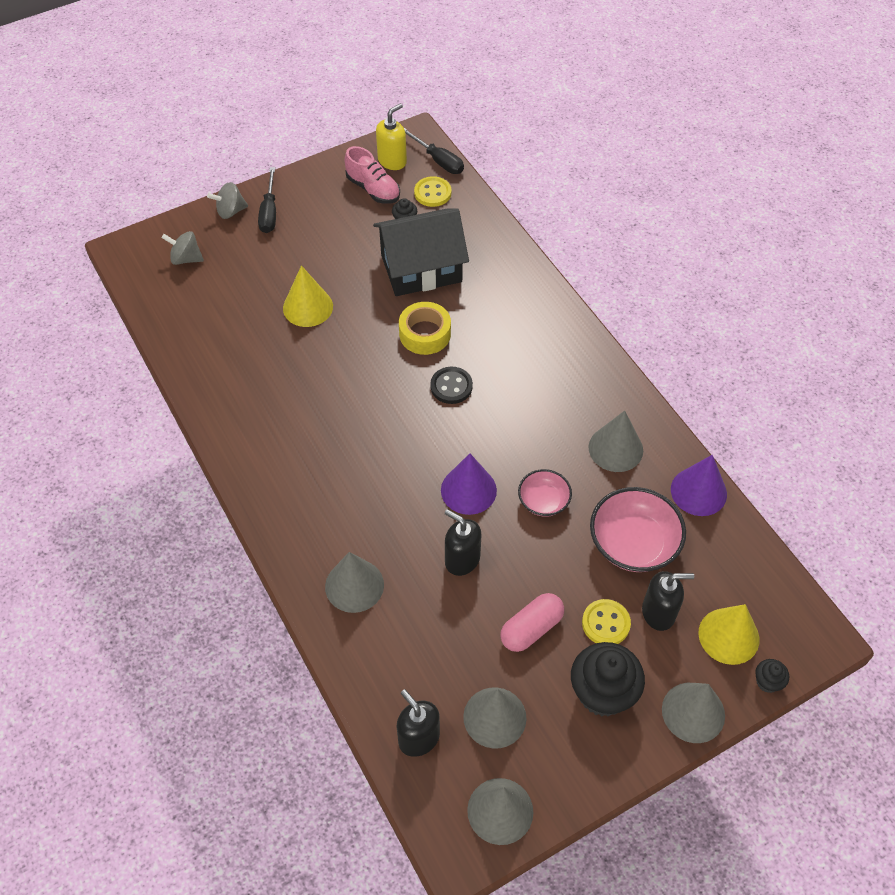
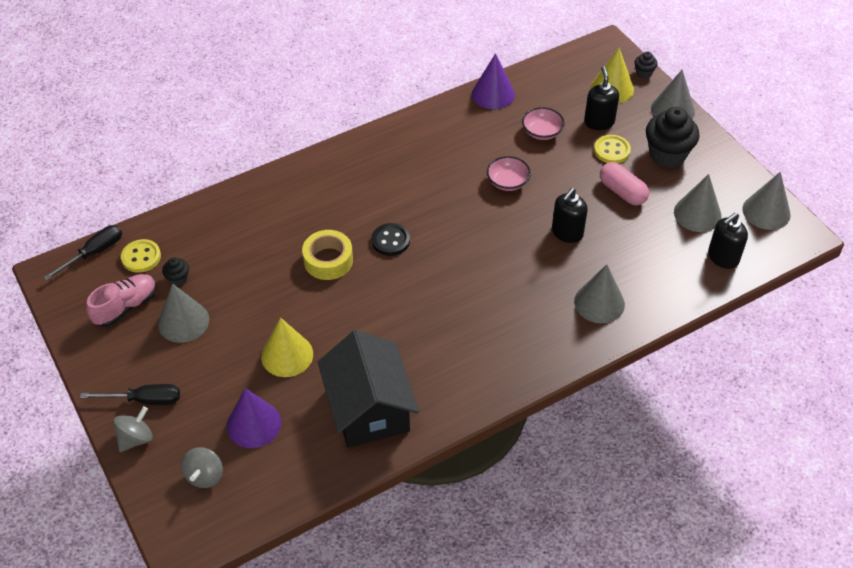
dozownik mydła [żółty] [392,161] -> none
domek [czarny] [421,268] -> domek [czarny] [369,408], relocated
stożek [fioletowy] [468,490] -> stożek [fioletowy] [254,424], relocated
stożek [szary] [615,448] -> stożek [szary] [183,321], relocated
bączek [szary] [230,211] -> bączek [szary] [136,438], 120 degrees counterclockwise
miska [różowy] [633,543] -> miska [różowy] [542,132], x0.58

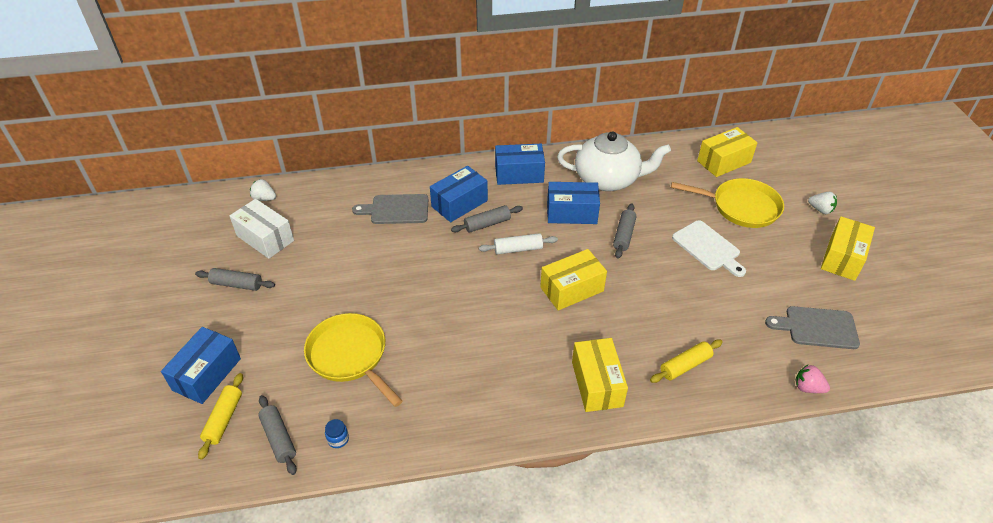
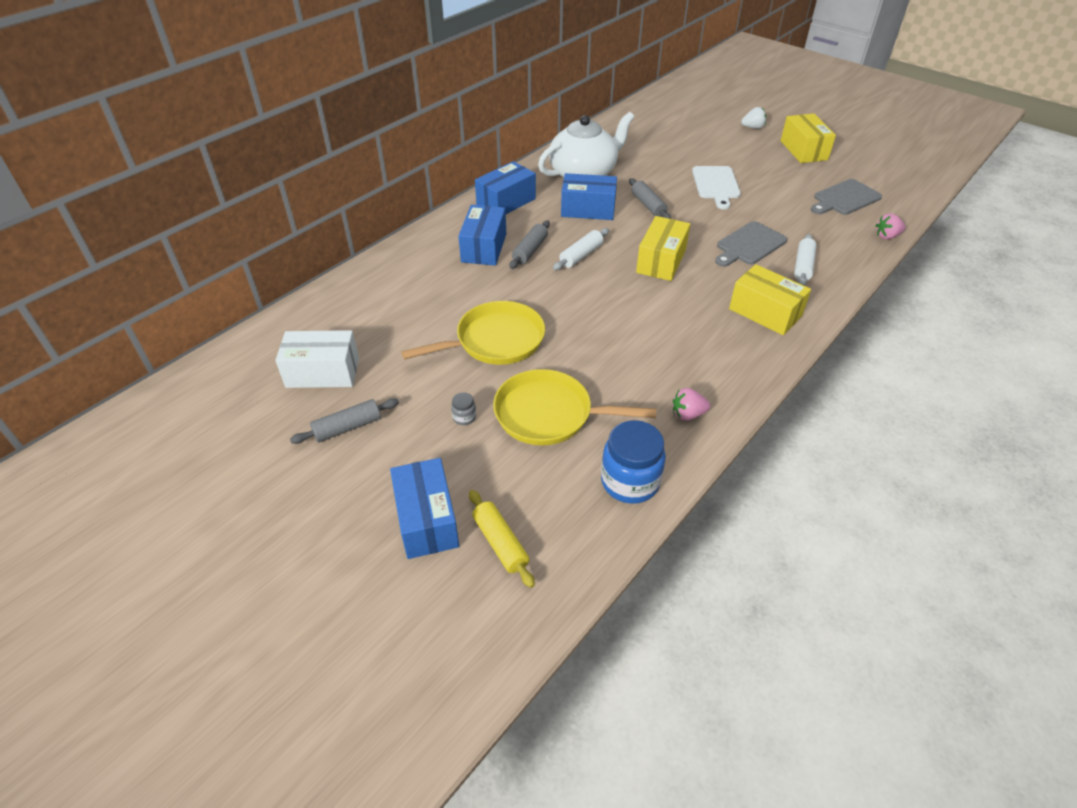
truskawka [biały] [264,199] -> none
wałek do ciasta [szary] [279,438] -> none
pudełko [żółty] [724,162] -> none
none -> słoik [szary] [464,417]
none -> truskawka [różowy] [687,414]
deska do krojenia [szary] [396,209] -> deska do krojenia [szary] [749,245], relocated
patelnia [żółty] [741,207] -> patelnia [żółty] [495,341], relocated
wałek do ciasta [żółty] [685,365] -> wałek do ciasta [biały] [803,266]
pudełko [niebieski] [571,213] -> pudełko [niebieski] [588,209], 45 degrees clockwise
deska do krojenia [biały] [708,247] -> deska do krojenia [biały] [716,185], 75 degrees clockwise
słoik [niebieski] [338,439] -> słoik [niebieski] [630,482], x2.31

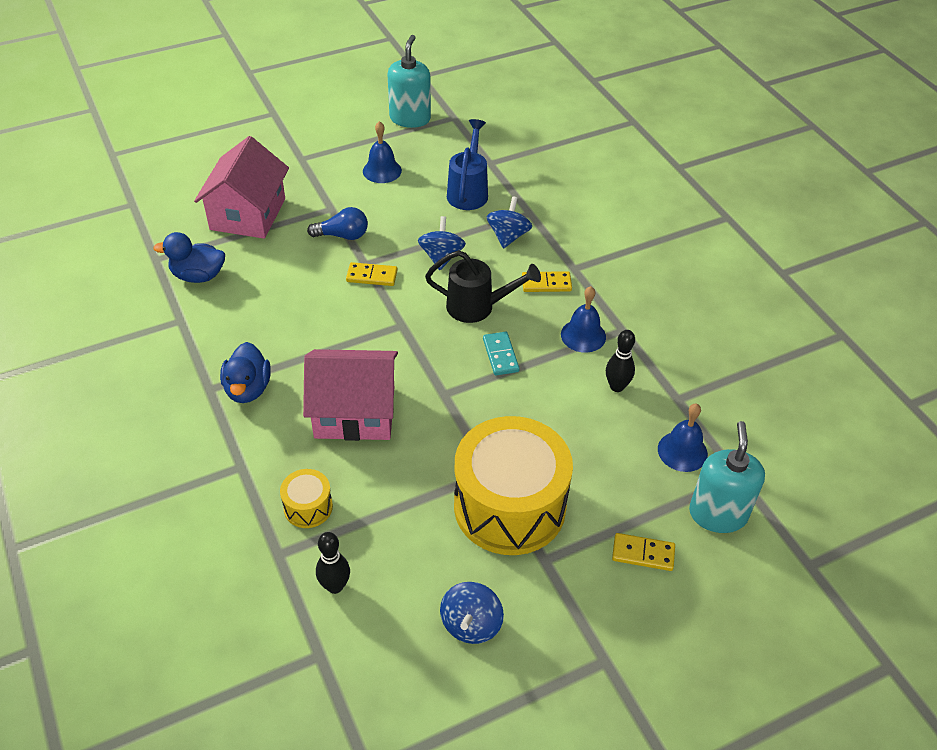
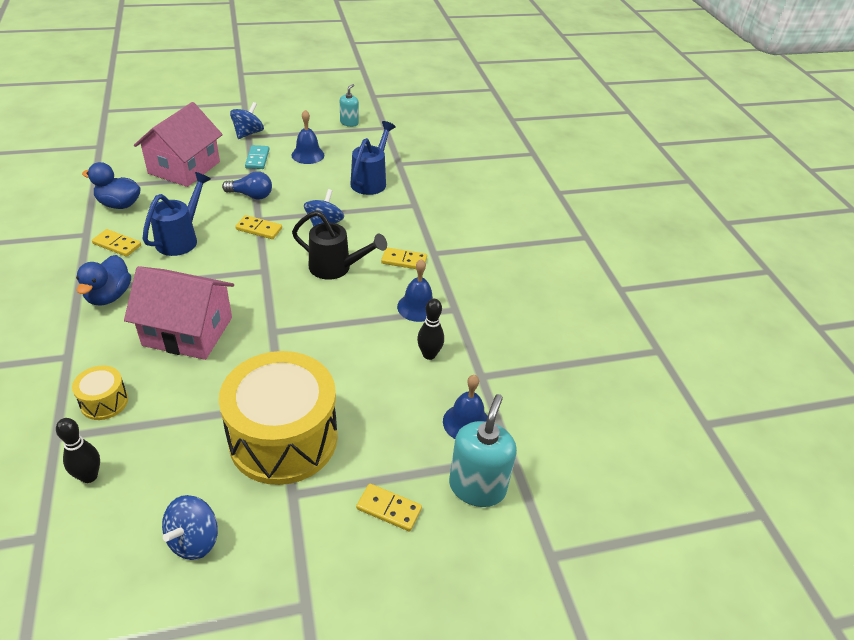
none -> kostka domina [żółty] [117,245]
none -> konewka [niebieski] [181,239]
kostka domina [turkusowy] [500,355] -> kostka domina [turkusowy] [257,159], relocated
bączek [niebieski] [508,236] -> bączek [niebieski] [248,133], relocated
dozownik mydła [turkusowy] [410,118] -> dozownik mydła [turkusowy] [349,123], x0.56

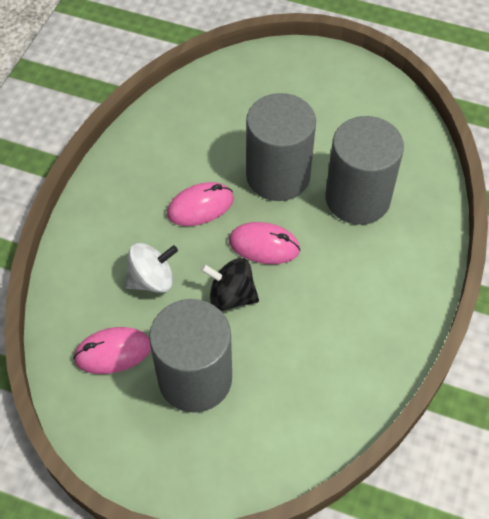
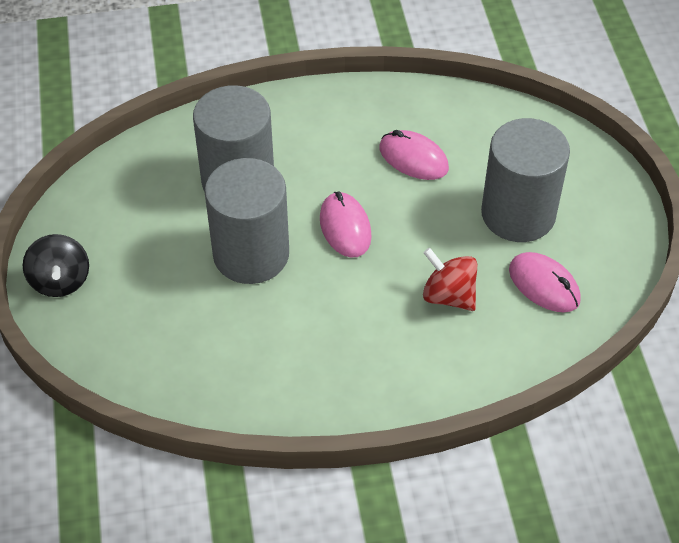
myszka [różowy] [200,206] -> myszka [różowy] [413,158], relocated
bączek [czarny] [231,296] -> bączek [czarny] [60,281], relocated
bączek [biały] [152,280] -> bączek [czerwony] [448,295]

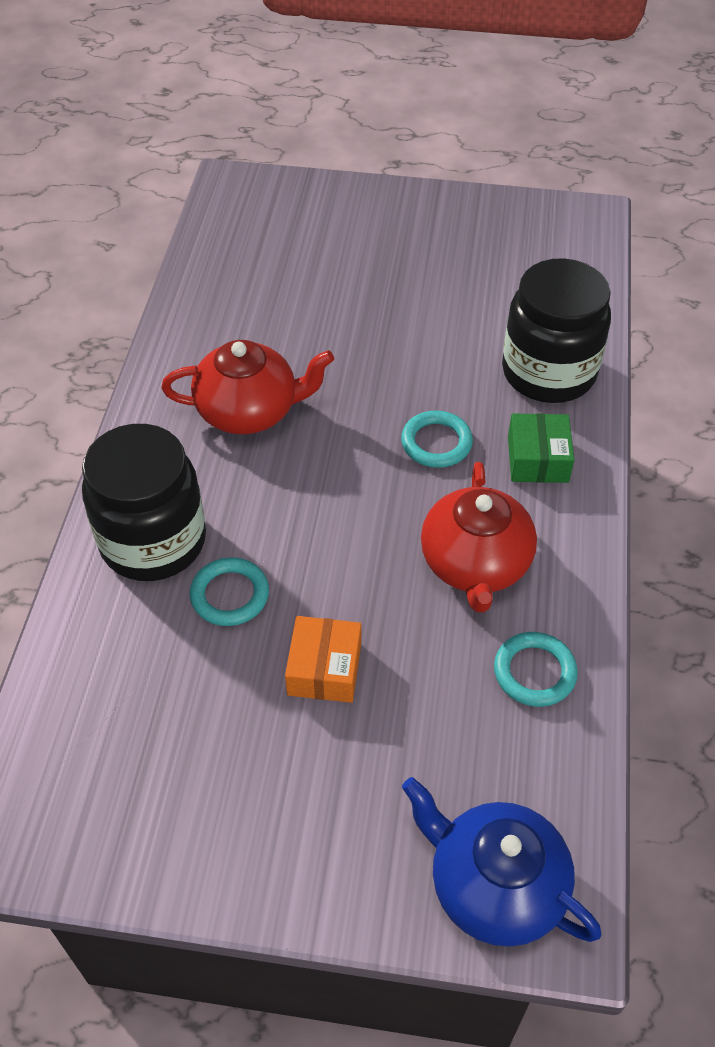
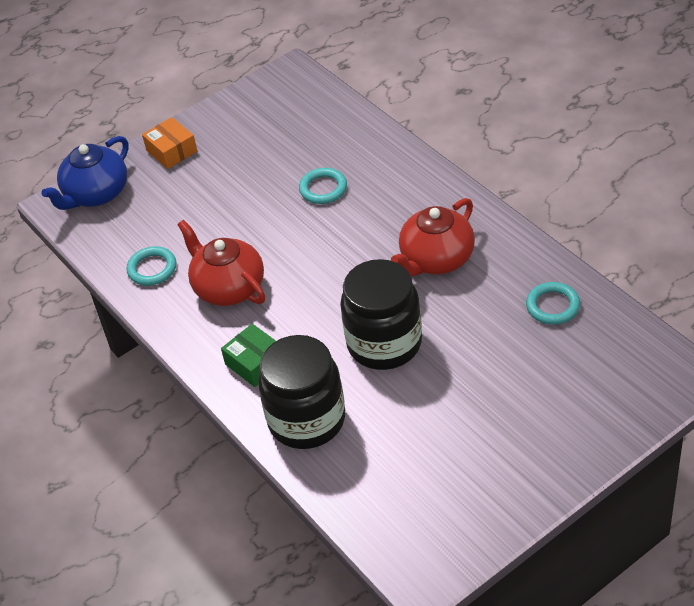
słoik [czarny] [153,541] -> słoik [czarny] [384,343], relocated
pudełko [pomarańczowy] [324,669] -> pudełko [pomarańczowy] [171,151], relocated
pierścień [turkusowy] [436,443] -> pierścień [turkusowy] [552,306], relocated
imbryk [niebieski] [494,886] -> imbryk [niebieski] [96,194], 135 degrees clockwise

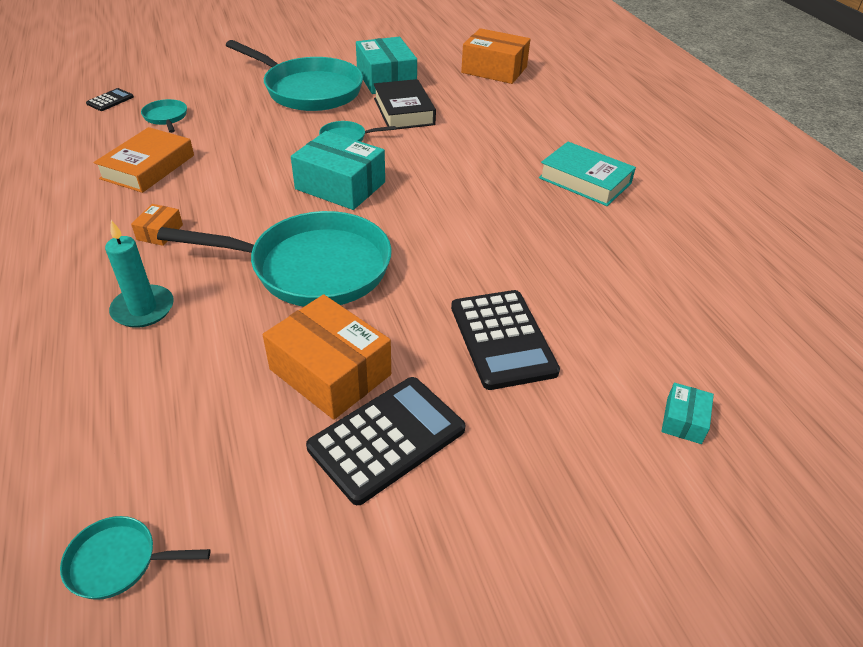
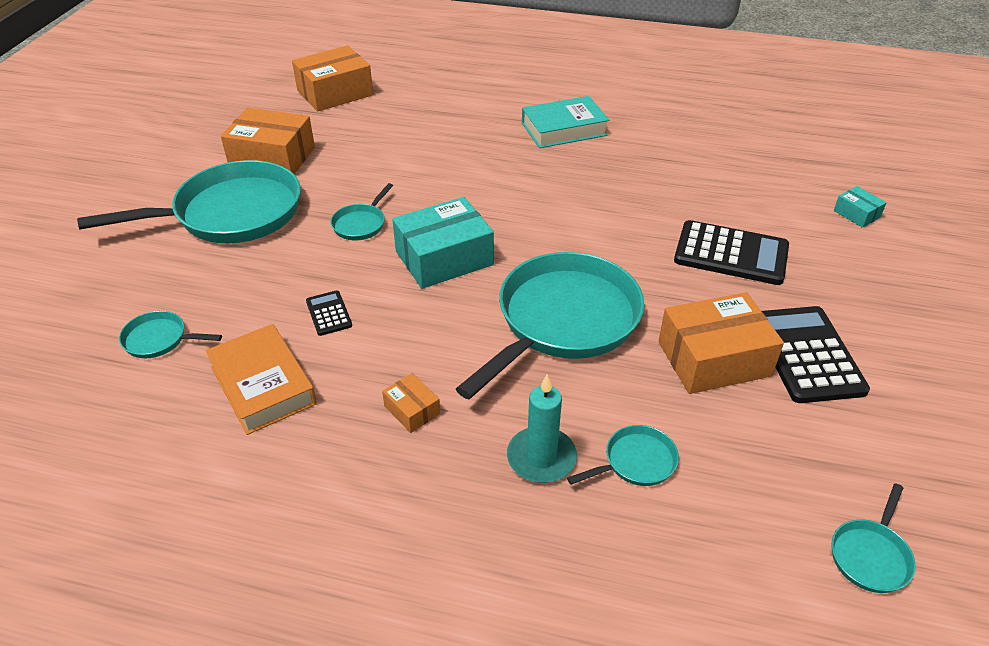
książka [czarny] [404,111] -> none
none -> patelnia [turkusowy] [635,462]
kalkulator [czarny] [110,100] -> kalkulator [czarny] [329,313], relocated
pudełko [turkusowy] [386,79] -> pudełko [pomarańczowy] [272,157]

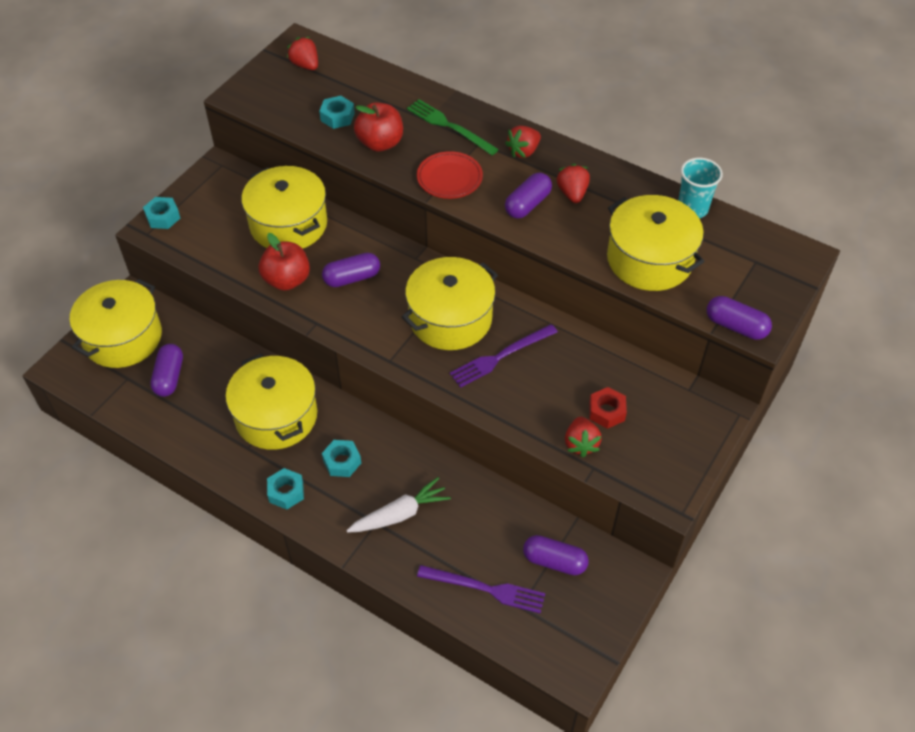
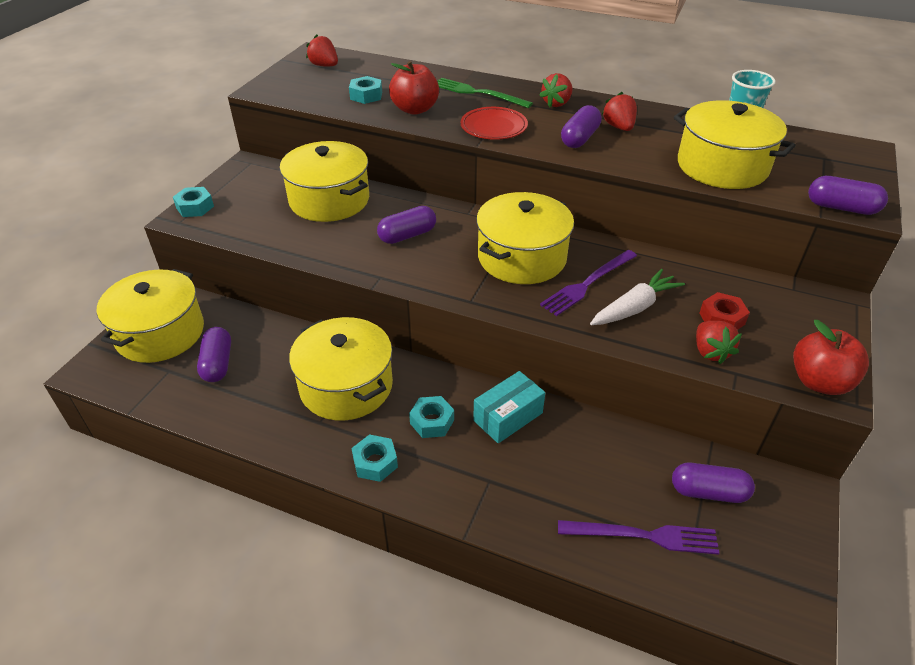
none -> pudełko [turkusowy] [508,416]
jabłko [czerwony] [287,280] -> jabłko [czerwony] [819,382], relocated
marchewka [biały] [400,514] -> marchewka [biały] [635,307], relocated

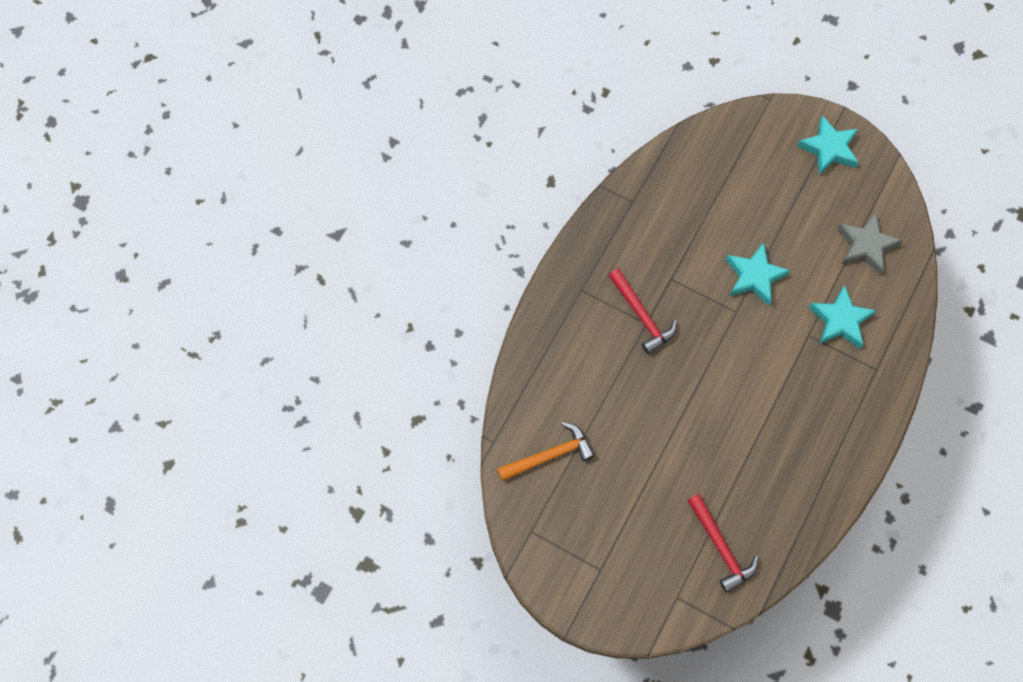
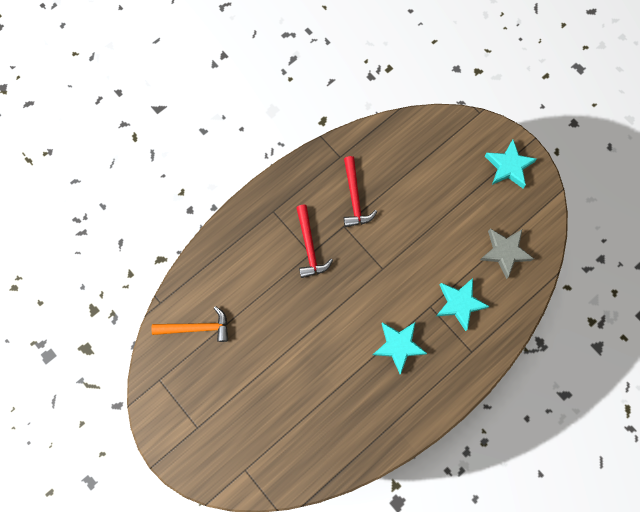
młotek [czerwony] [720,547] -> młotek [czerwony] [354,198], relocated
gwiazda [turkusowy] [754,276] -> gwiazda [turkusowy] [398,346], relocated

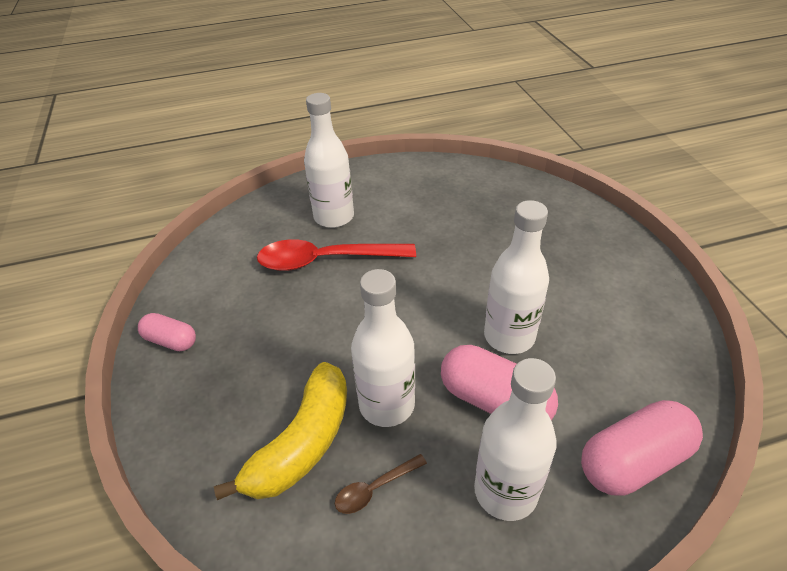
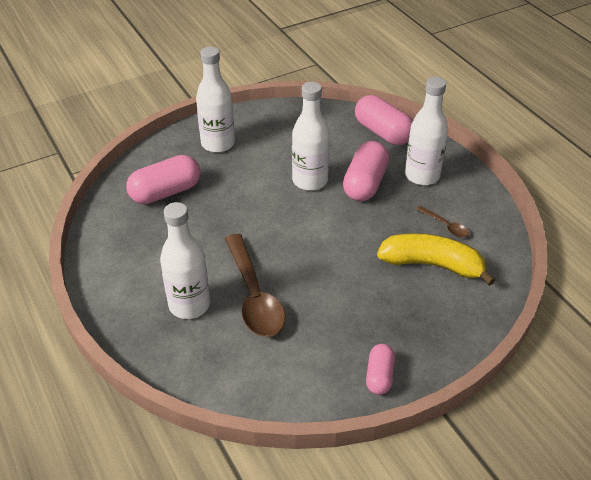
none -> kapsułka [różowy] [165,192]
butelka [biały] [387,405] -> butelka [biały] [218,143], relocated
łyżka [czerwony] [326,260] -> łyżka [brązowy] [254,296]

